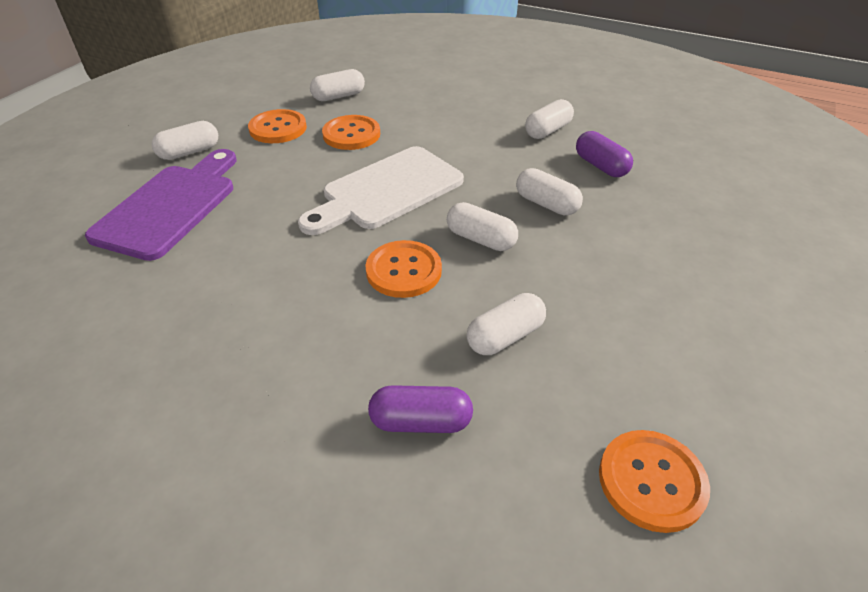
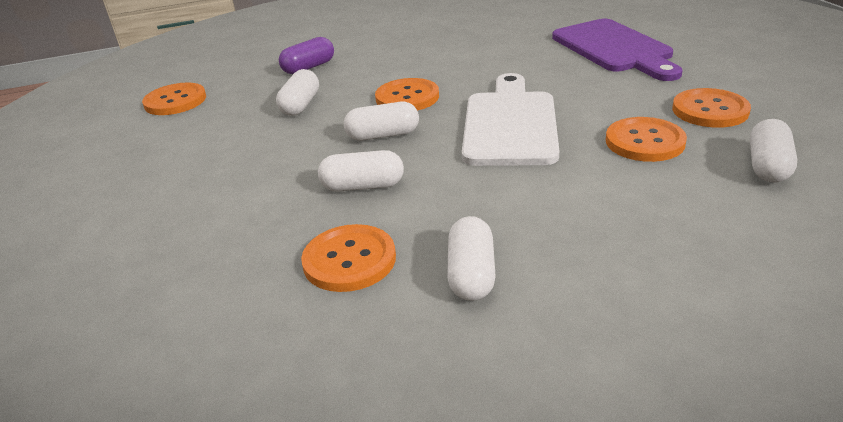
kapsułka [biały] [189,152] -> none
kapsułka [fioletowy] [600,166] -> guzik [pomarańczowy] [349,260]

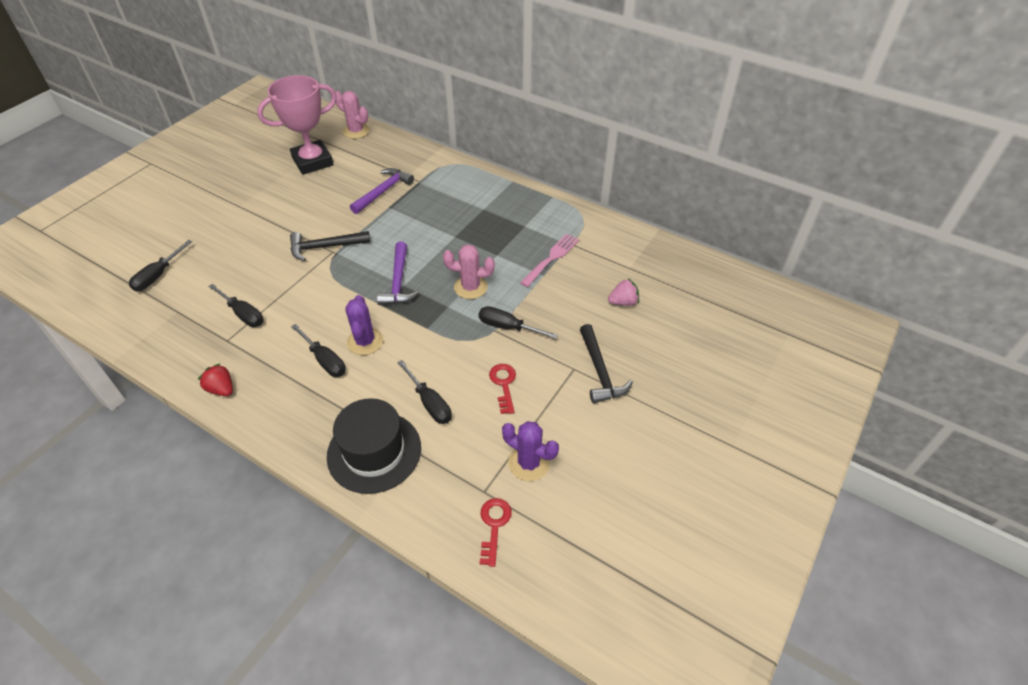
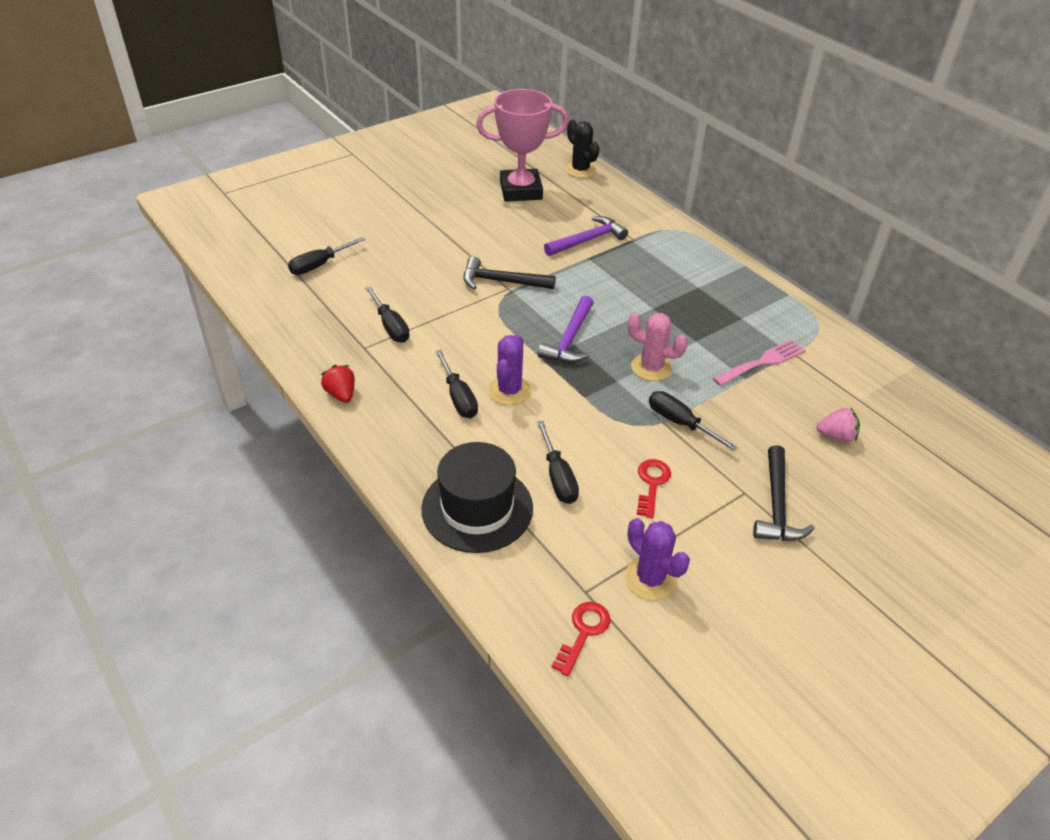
kaktus [różowy] [356,131] -> kaktus [czarny] [580,170]

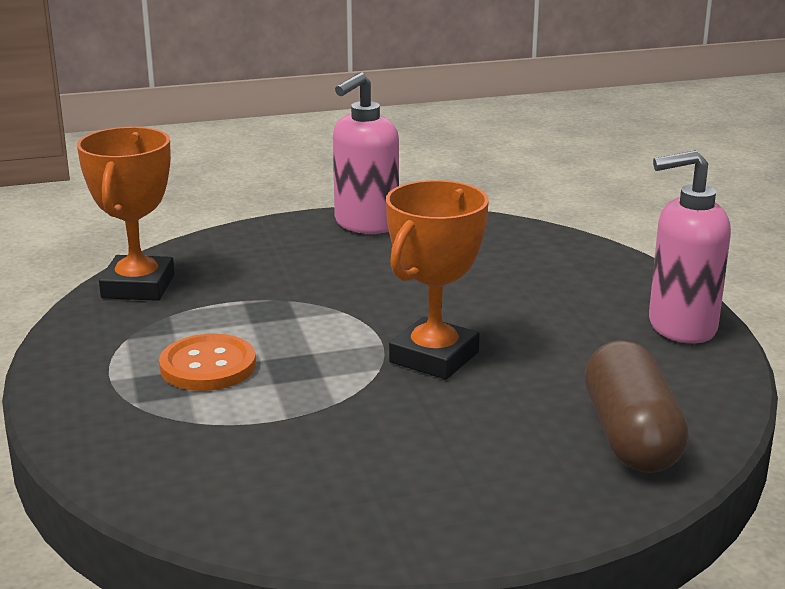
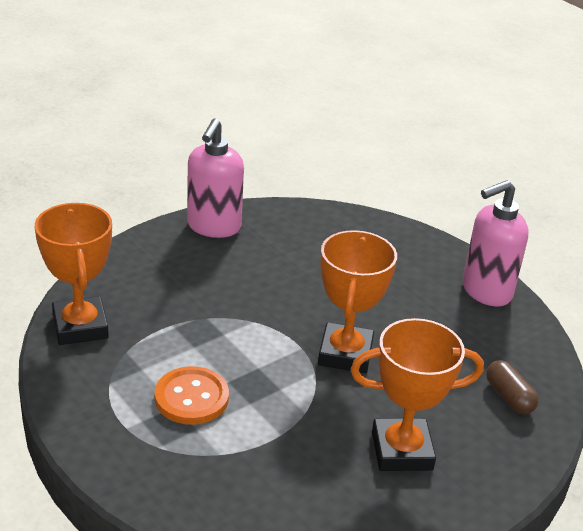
none -> puchar [pomarańczowy] [402,451]
kapsułka [brązowy] [631,436] -> kapsułka [brązowy] [509,397], x0.55

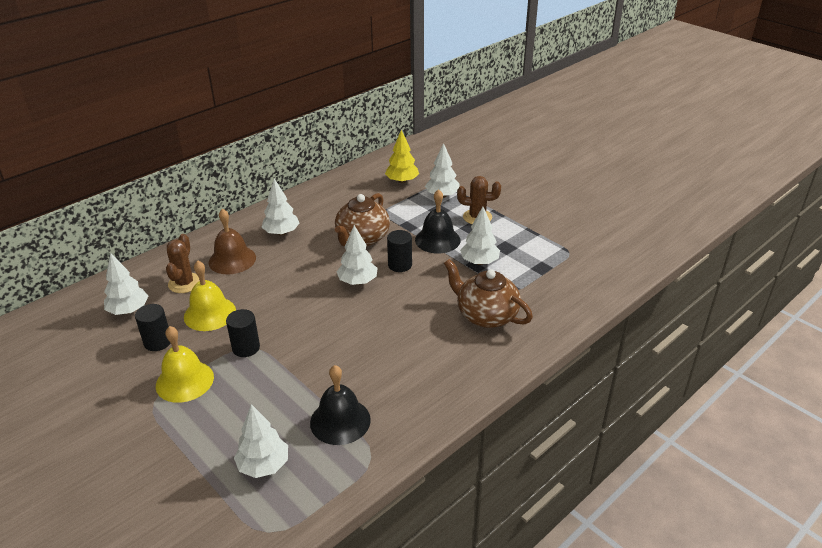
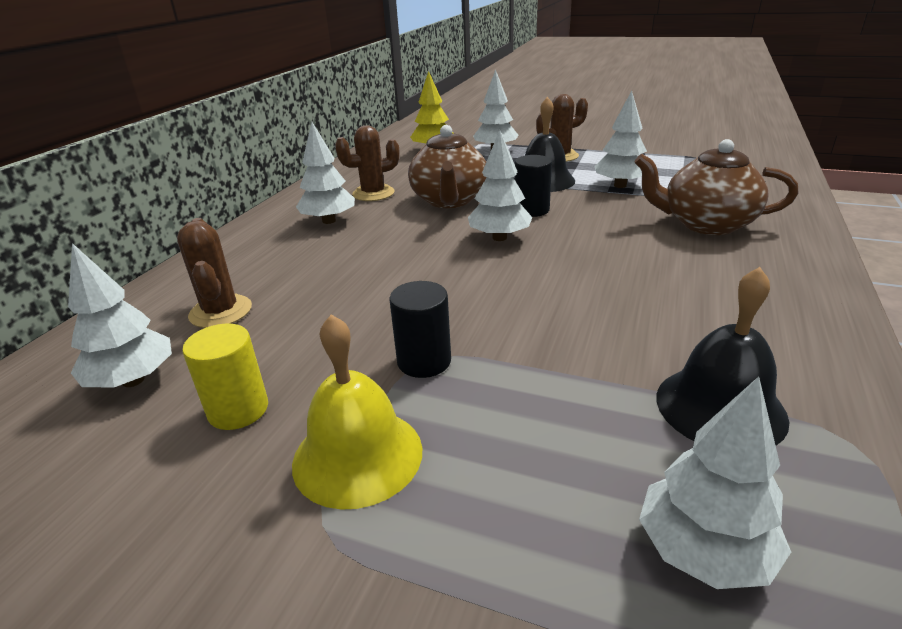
dzwonek [żółty] [210,313] -> none
dzwonek [brązowy] [232,260] -> none
none -> kaktus [brązowy] [373,193]
walec [czarny] [158,342] -> walec [żółty] [238,410]

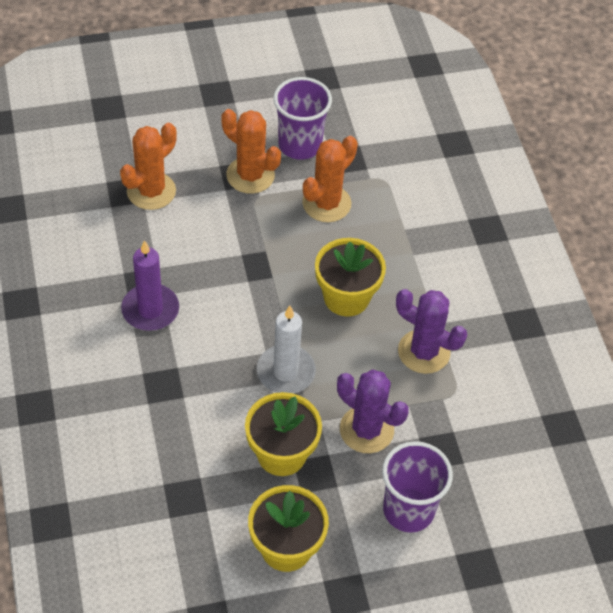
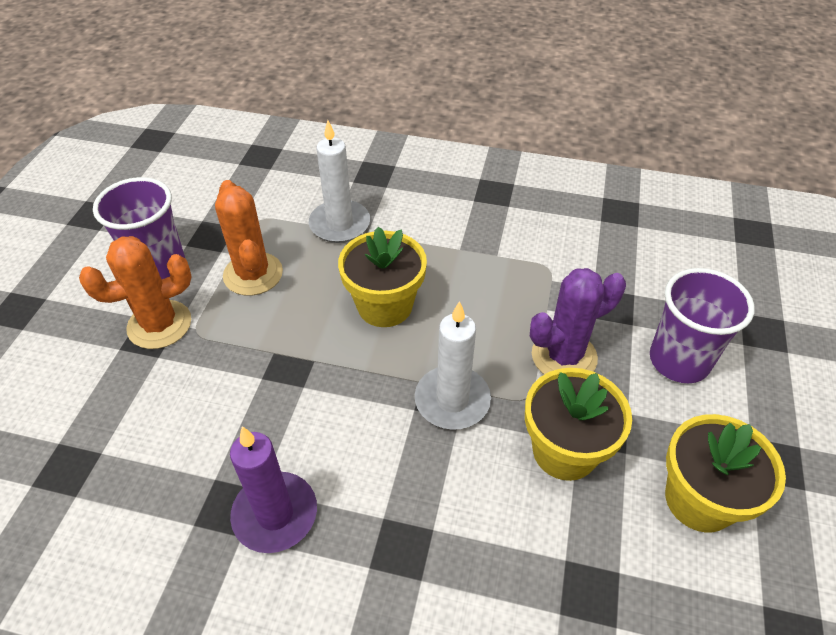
kaktus [pomarańczowy] [151,191] -> none
kaktus [fioletowy] [424,352] -> none
none -> świeca [biały] [340,224]

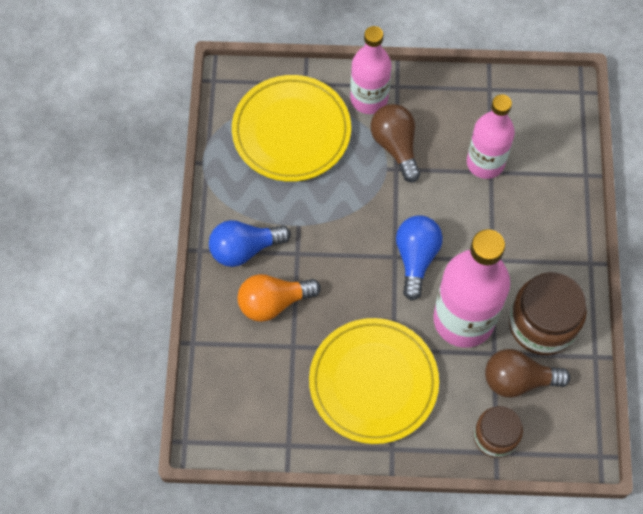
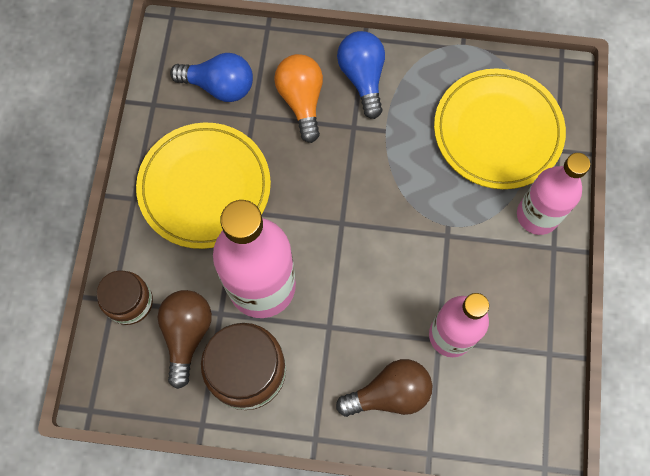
żarówka [brązowy] [395,146] -> żarówka [brązowy] [389,393], relocated
żarówka [niebieski] [416,258] -> żarówka [niebieski] [219,86], relocated

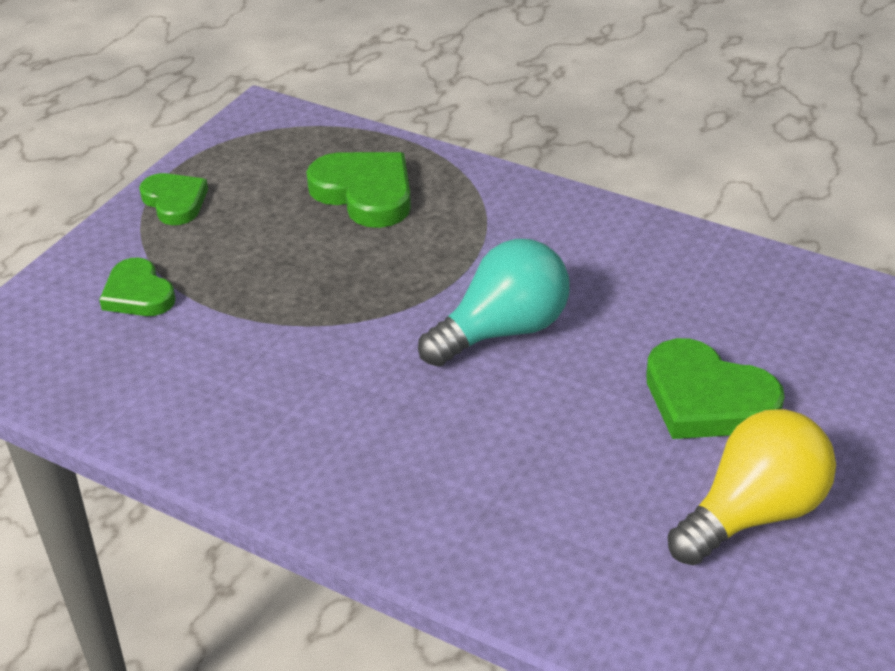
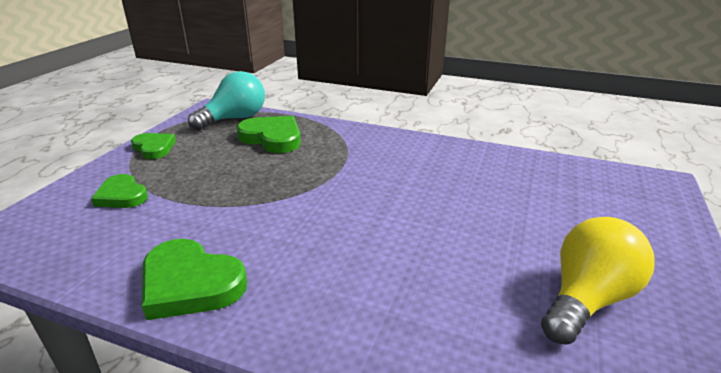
żarówka [turkusowy] [502,331] -> żarówka [turkusowy] [234,119], relocated
serce [zielony] [707,399] -> serce [zielony] [190,284], relocated

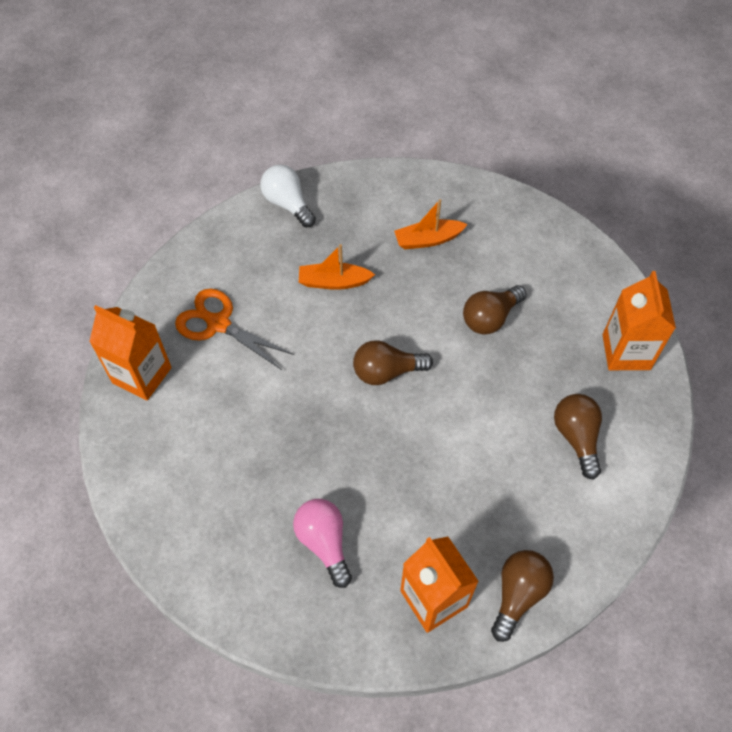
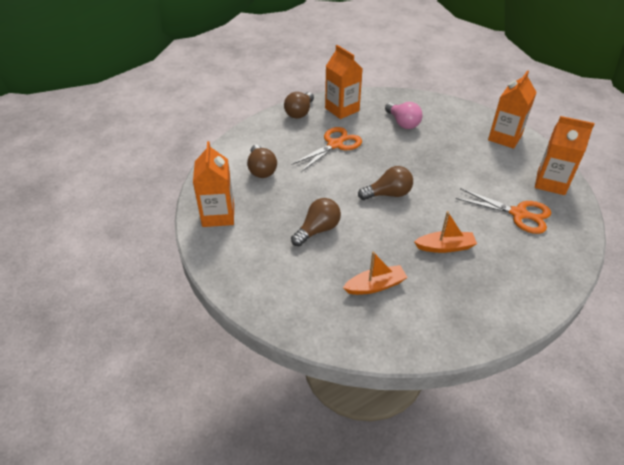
żarówka [biały] [288,204] -> none
none -> nożyczki [pomarańczowy] [335,144]
none -> karton mleka [pomarańczowy] [504,138]

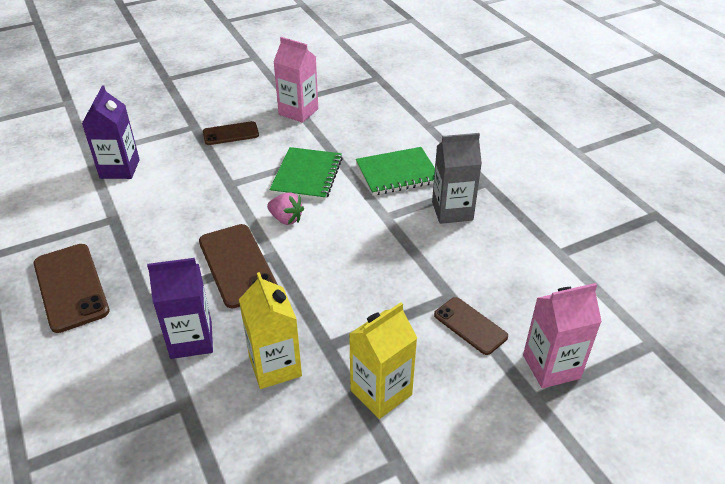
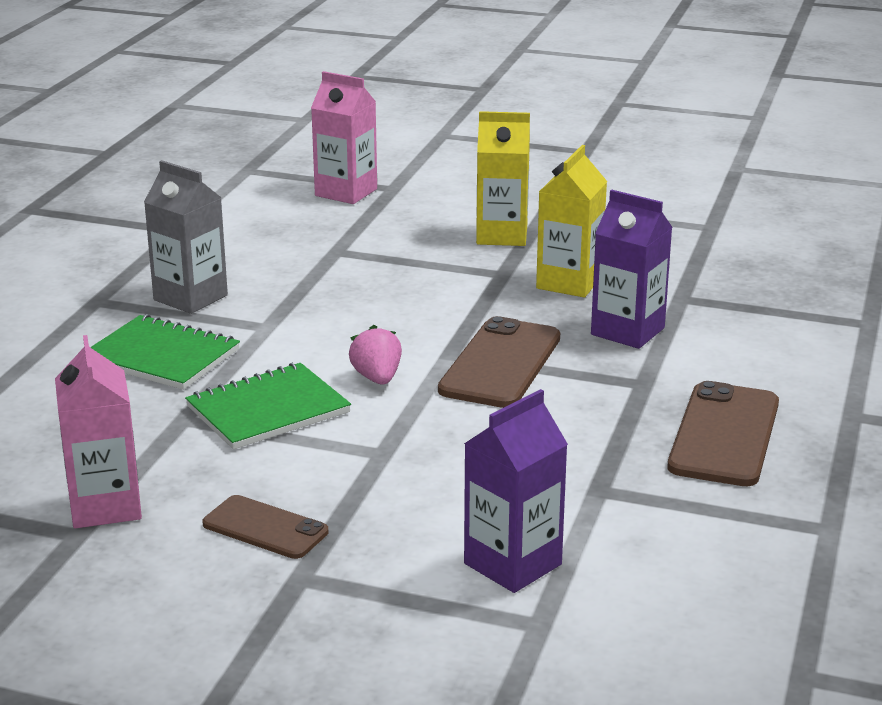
telefon [brązowy] [470,326] -> none

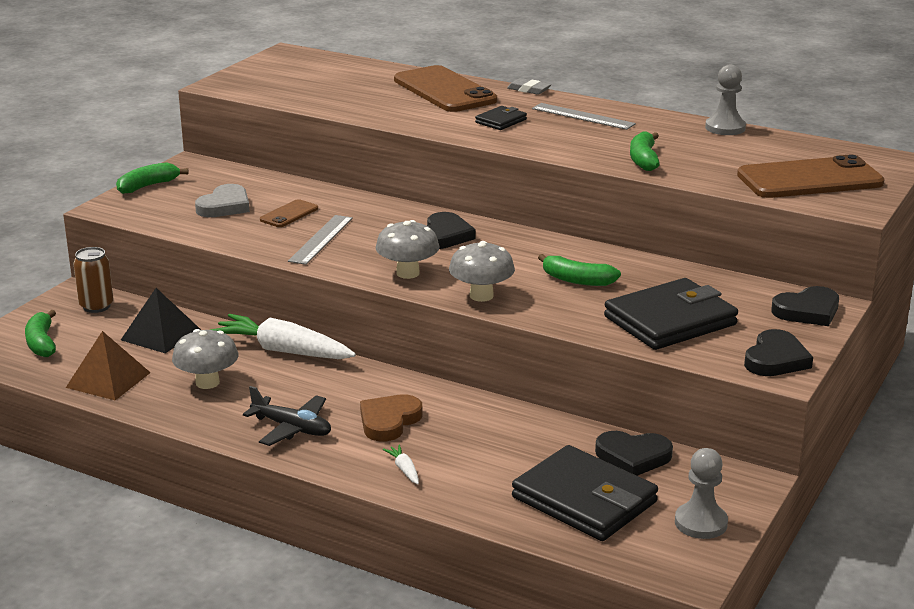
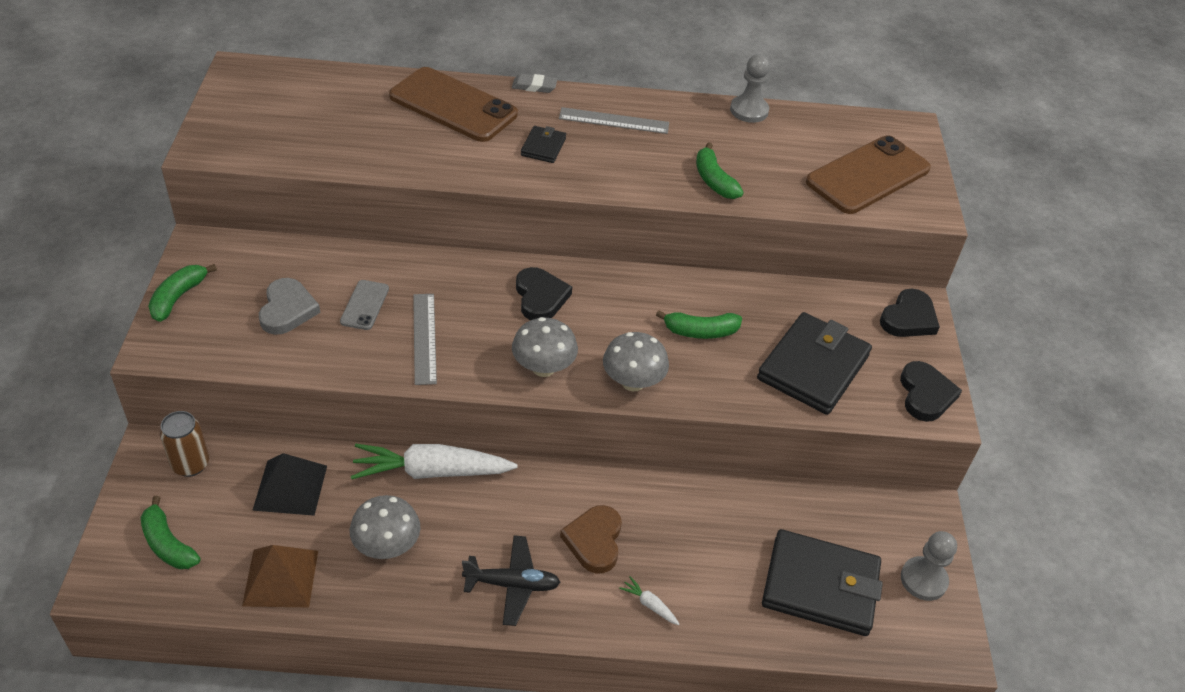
serce [czarny] [633,457] -> none
telefon [brązowy] [289,214] -> telefon [szary] [365,305]

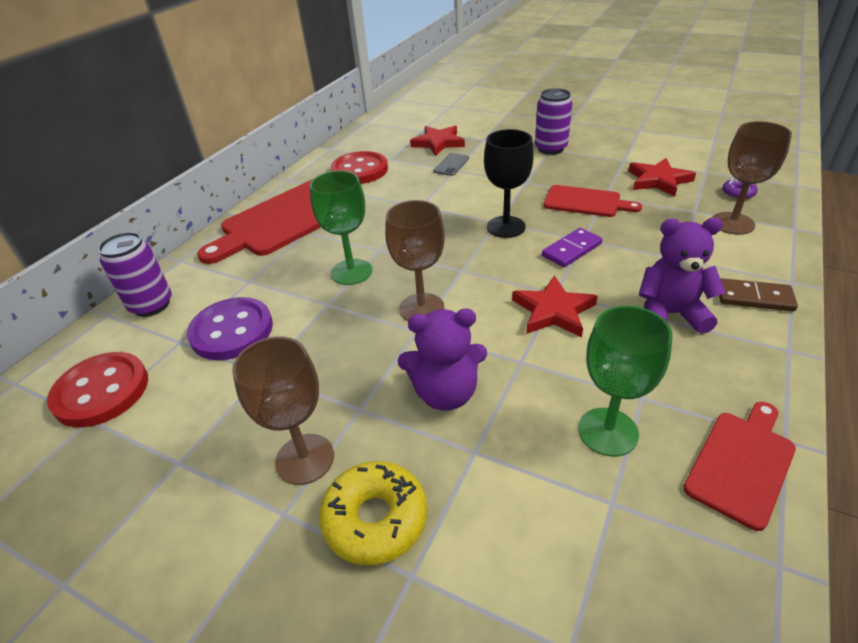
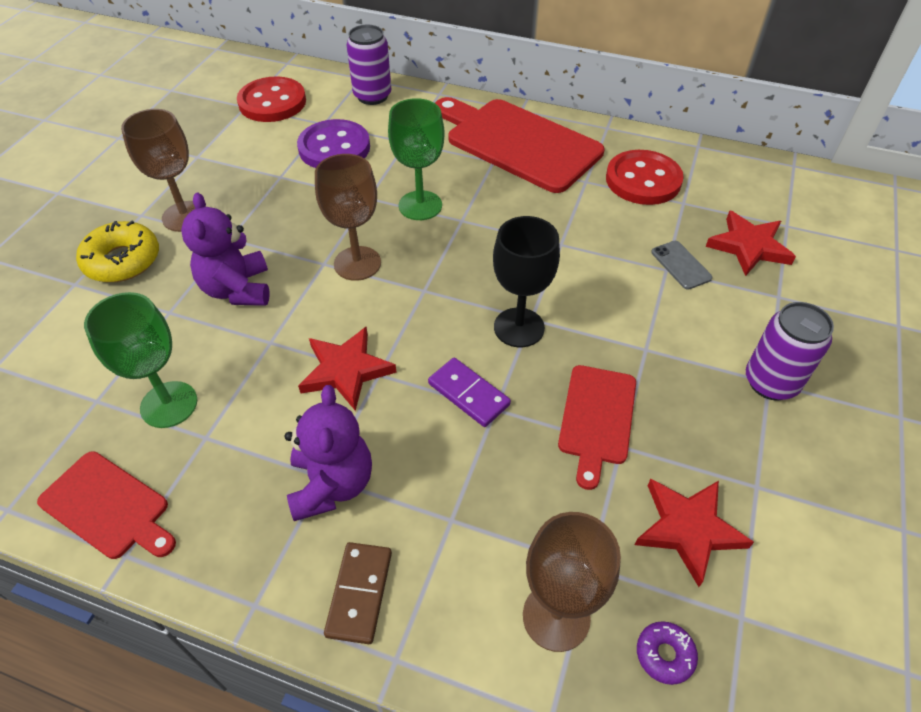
telefon [szary] [451,165] -> telefon [szary] [681,265], 45 degrees clockwise

